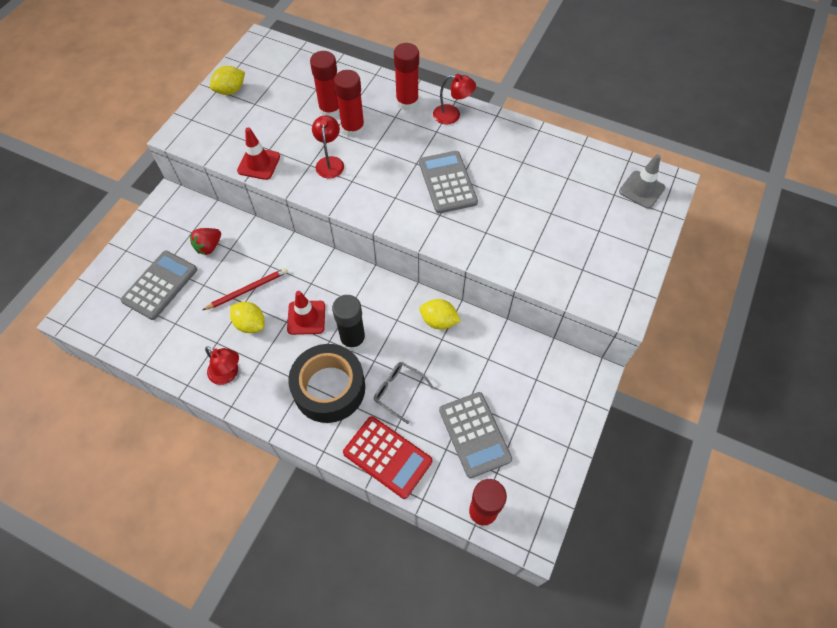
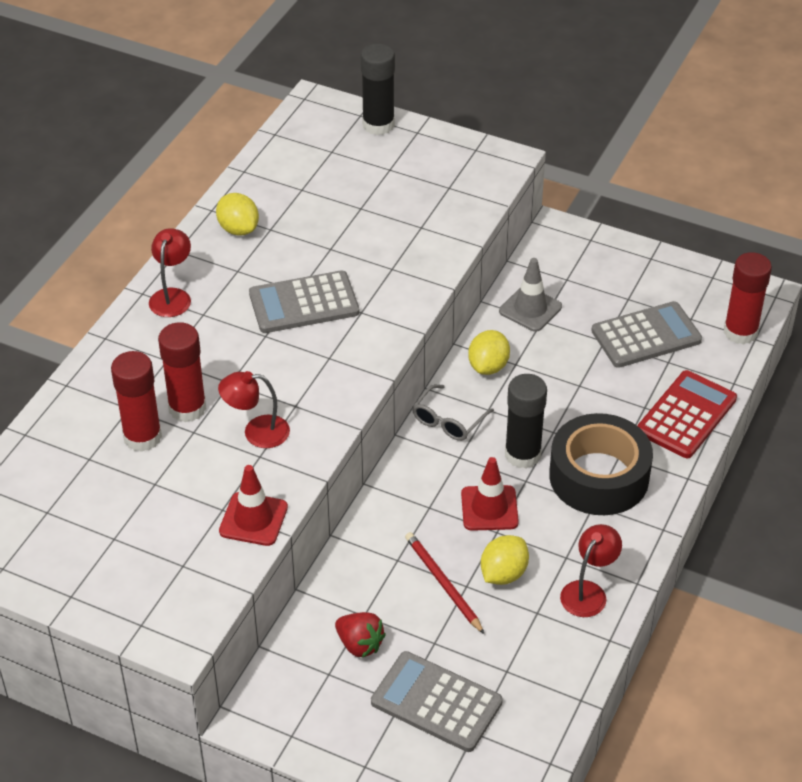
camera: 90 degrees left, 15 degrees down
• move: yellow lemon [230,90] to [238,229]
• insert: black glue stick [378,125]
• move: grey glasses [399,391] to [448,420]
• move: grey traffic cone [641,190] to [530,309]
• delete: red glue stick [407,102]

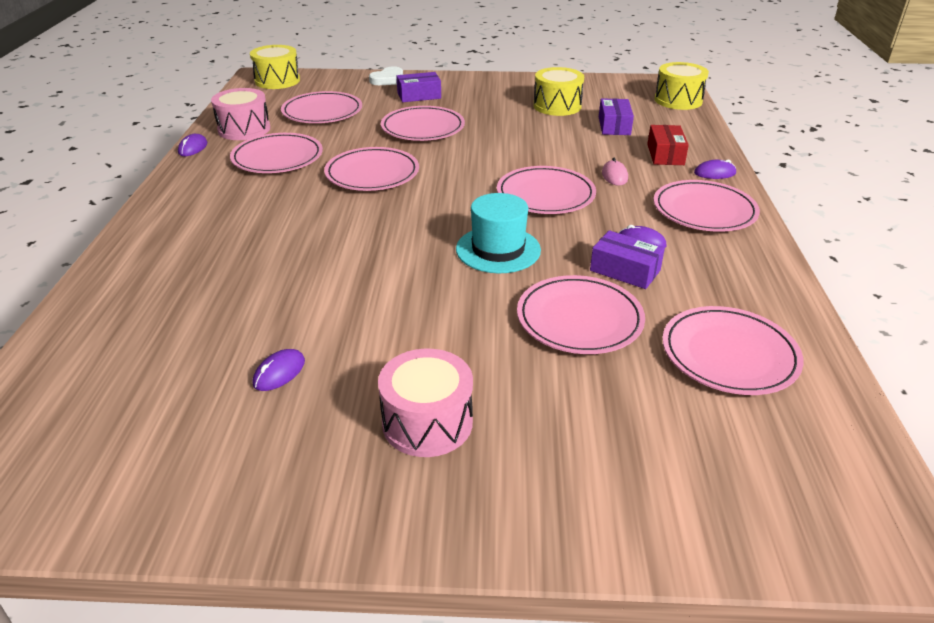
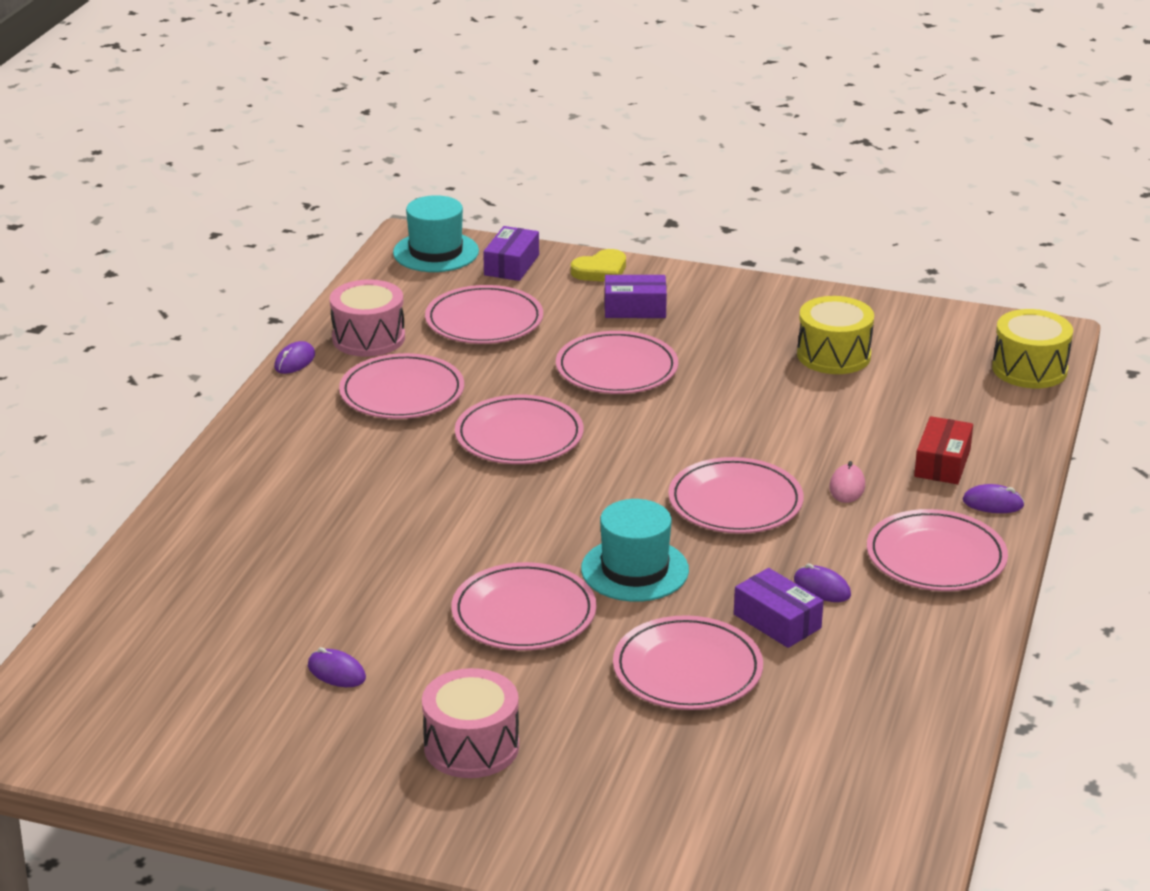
camera: 15 degrees right, 5 degrees down
• rotate: purple mouse [279,372] = [336,672] 75 degrees clockwise
• replace: yellow drum [277,81] to turquoise hat [436,252]
• move: pink plate [729,354] to [524,613]
• move: purple box [614,126] to [511,265]
• recolor: white heart [388,79] to yellow heart [600,270]

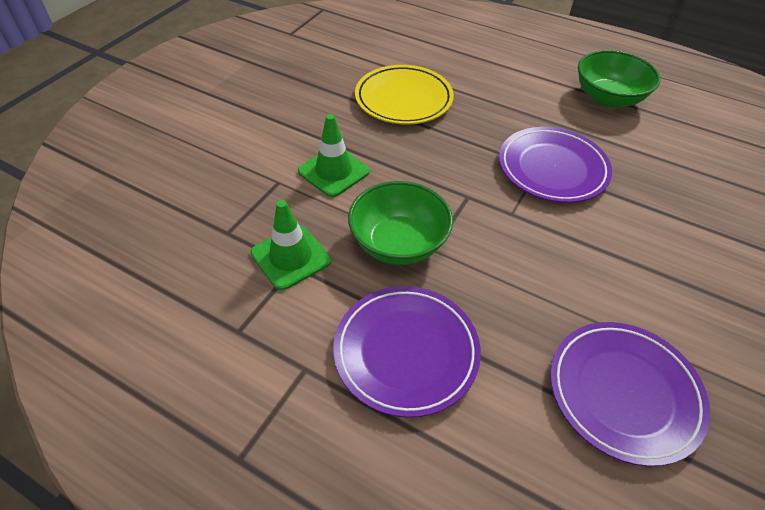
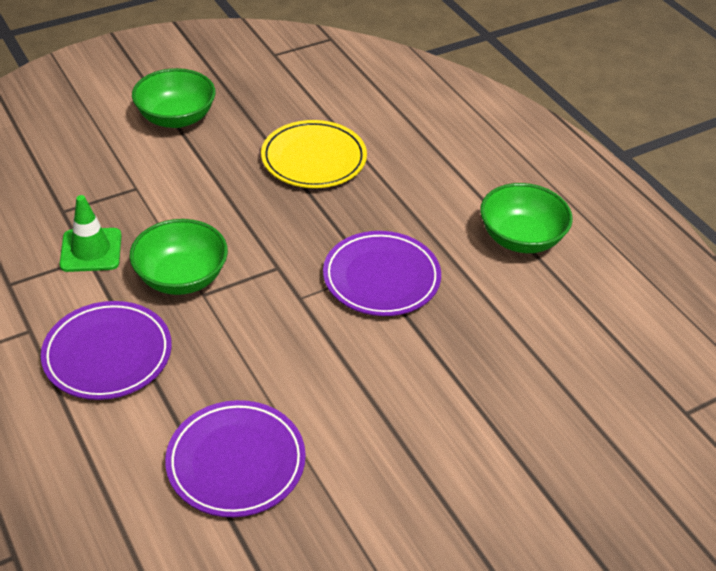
camera: 30 degrees right, 5 degrees down
• insert: green bowl [176,118]
• delete: green traffic cone [333,171]

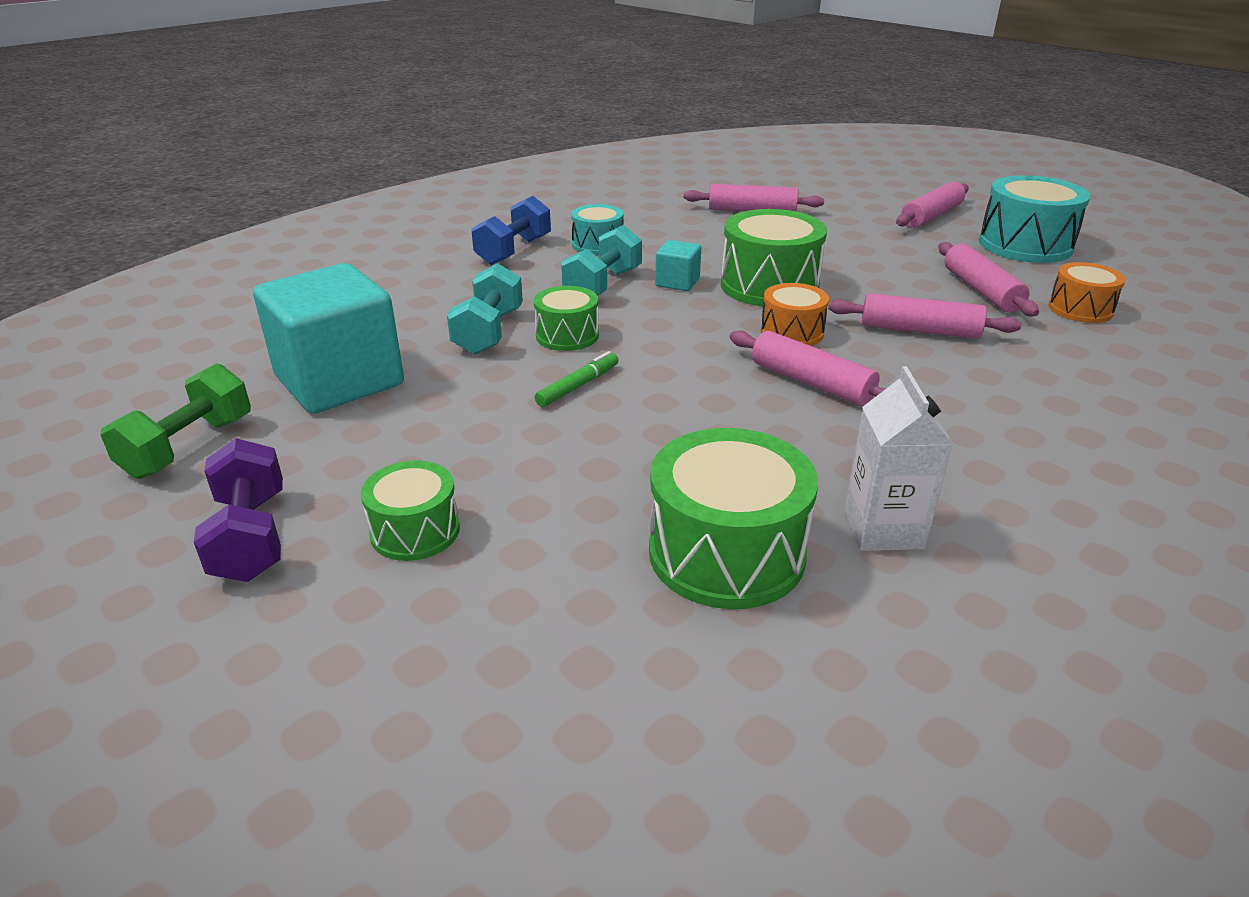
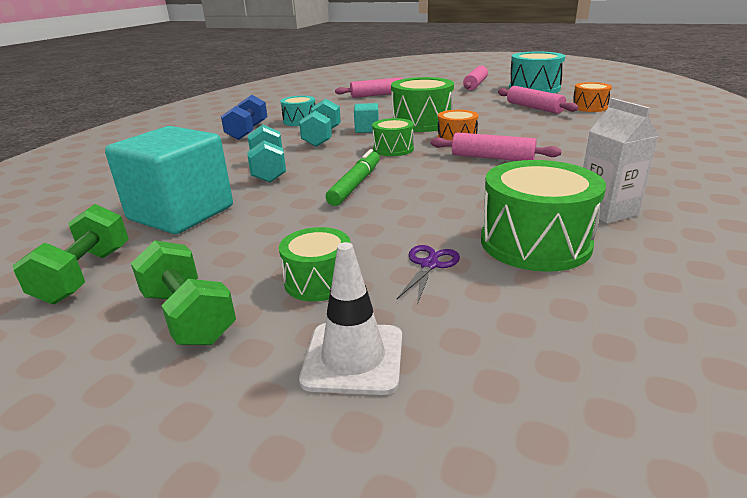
camera: 20 degrees left, 5 degrees down
• recolor: purple dumbbell [251,537] to green dumbbell [188,316]
• insert: white traffic cone [353,358]
• resize: green marker [578,386] = [355,184] x1.51
• move: green drum [567,335] to [393,149]
• insert: purple scissors [429,265]
• delete: pink rolling pin [919,330]

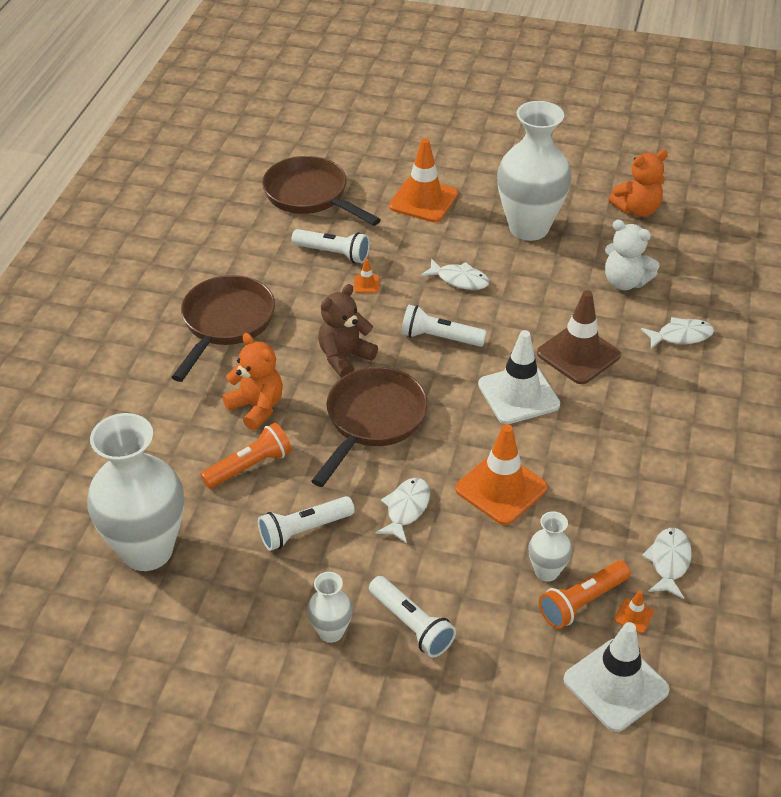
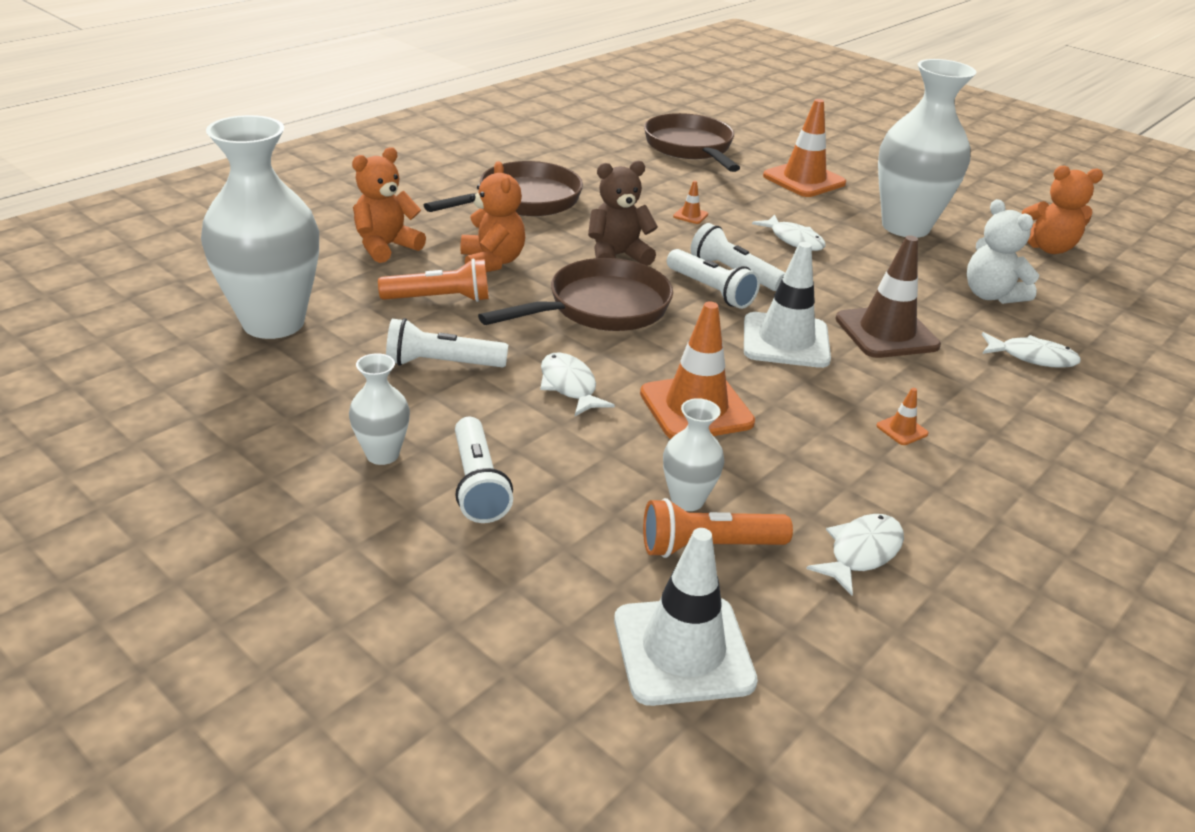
camera: 25 degrees right, 10 degrees down
• insert: orange teddy bear [386,247]
• rotate: white fish [406,509] = [569,386] 75 degrees counterclockwise
• move: white flashlight [333,253] to [710,290]
• move: orange traffic cone [634,616] to [902,430]

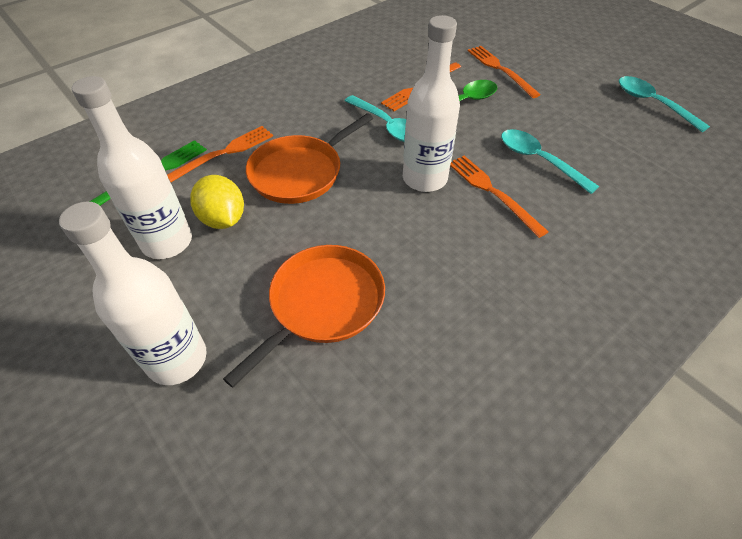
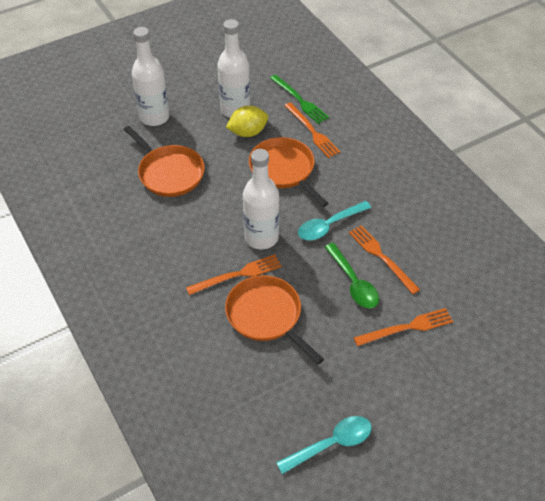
camera: 100 degrees right, 0 degrees up
• replace: turquoise spoon [538,160] to orange pan [266,316]

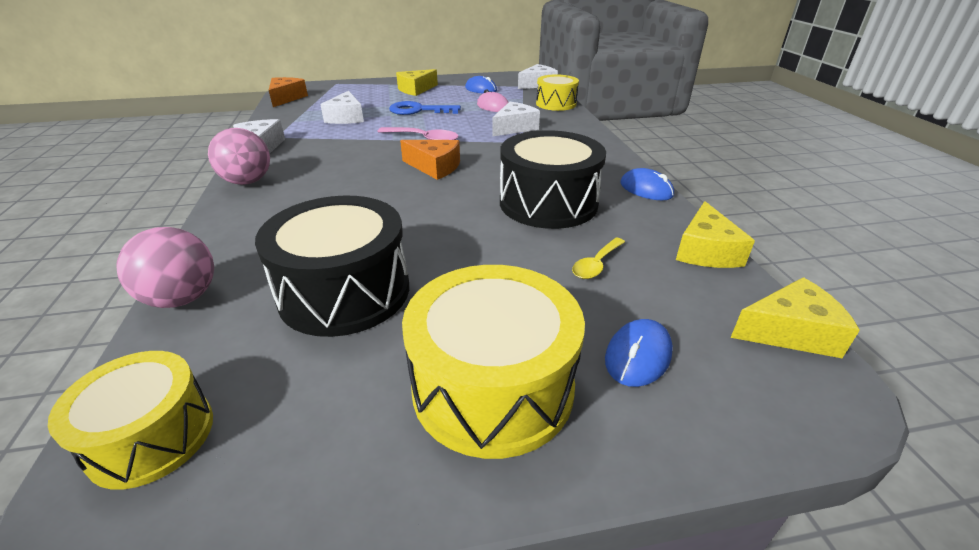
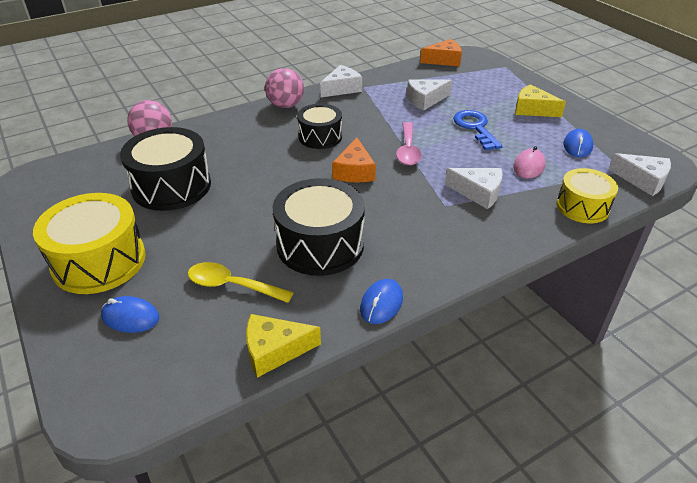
camera: 70 degrees right, 5 degrees up
• resize: yellow spoon [596,264] = [232,285] x1.52
• insert: black drum [320,137]
• delete: yellow drum [151,436]
• delete: yellow cheese [789,332]

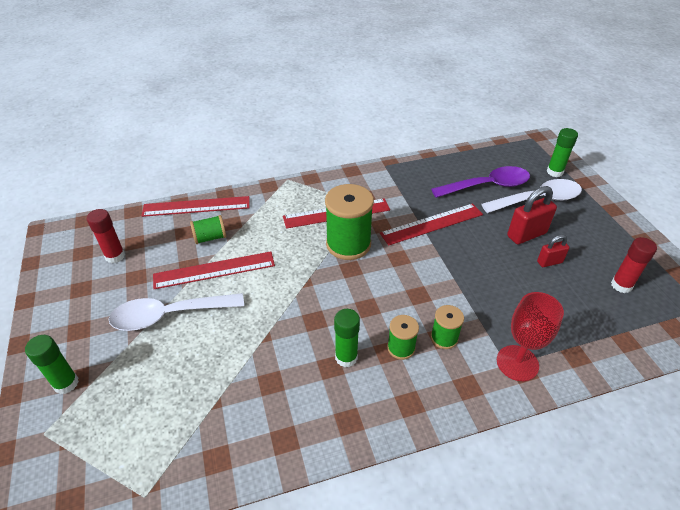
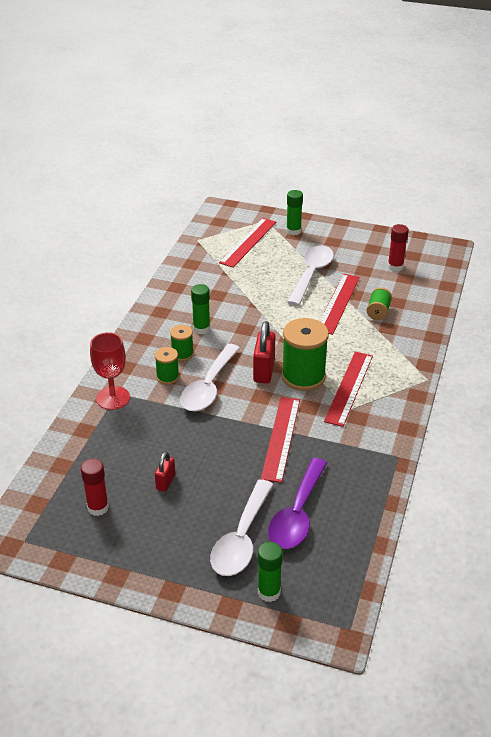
camera: 125 degrees right, 5 degrees down
• insert: white spoon [208,387]
• move: red ruler [196,206] to [248,242]
• move: red padlock [526,235] to [264,371]

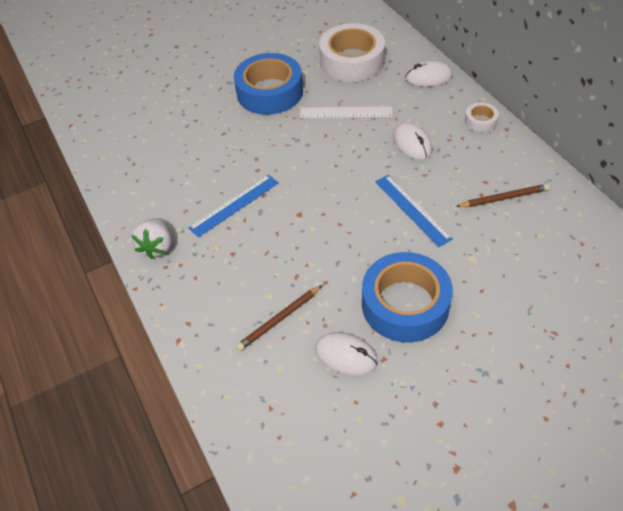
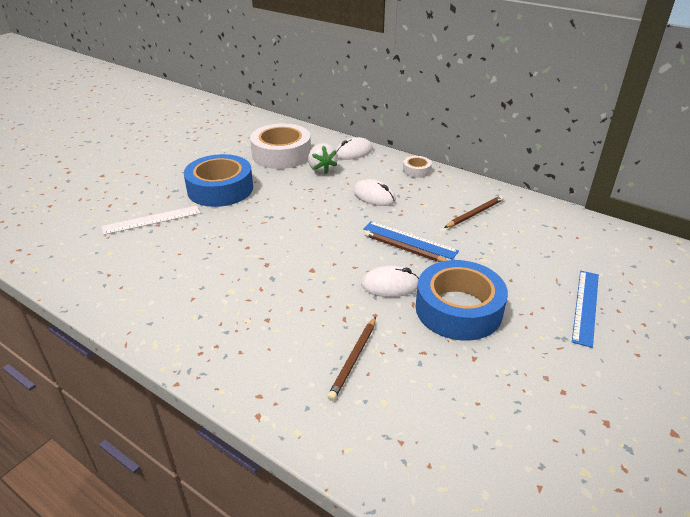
camera: 30 degrees left, 15 degrees down
• move: white ruler [346,113] to [152,220]
• move: white strawberry [157,247] to [322,169]
• move: white mouse [346,355] to [390,285]
• insert: brown pencil [404,249]
• move: blue ruler [234,205] to [585,306]

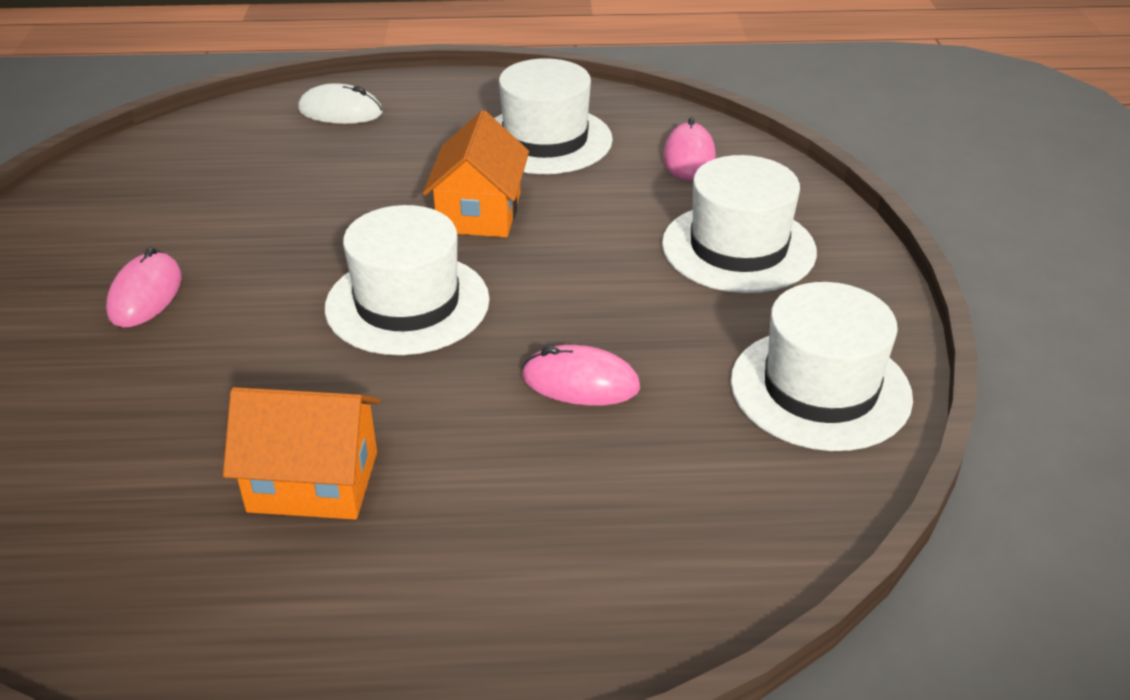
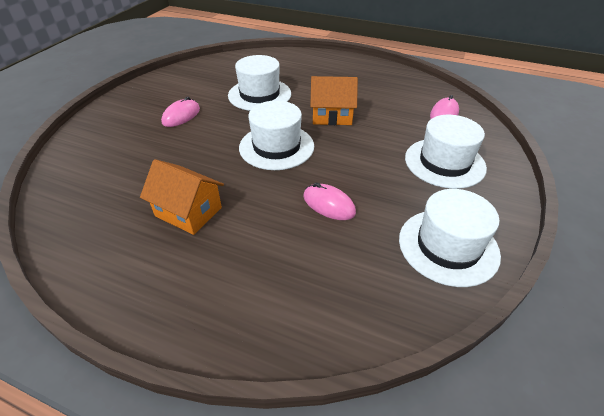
camera: 25 degrees right, 5 degrees up
• move: white hat [545,140] to [259,94]
• rotate: orange house [479,212] = [332,116] 60 degrees clockwise
• delete: white mouse [340,112]

